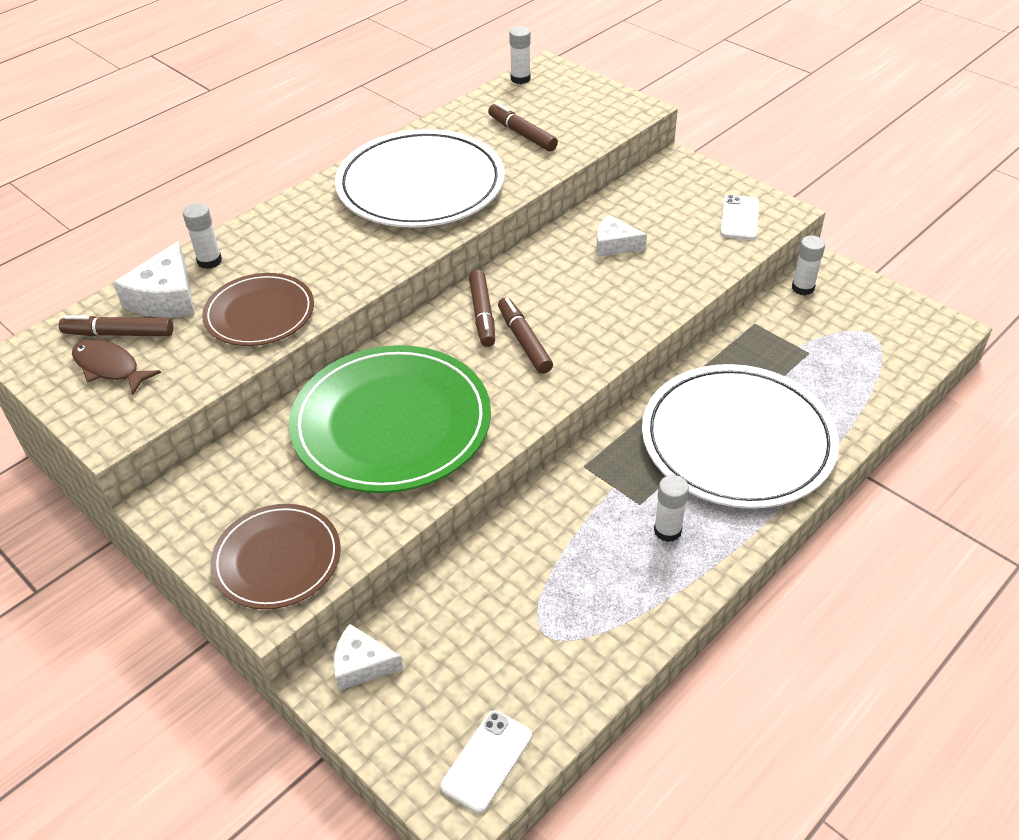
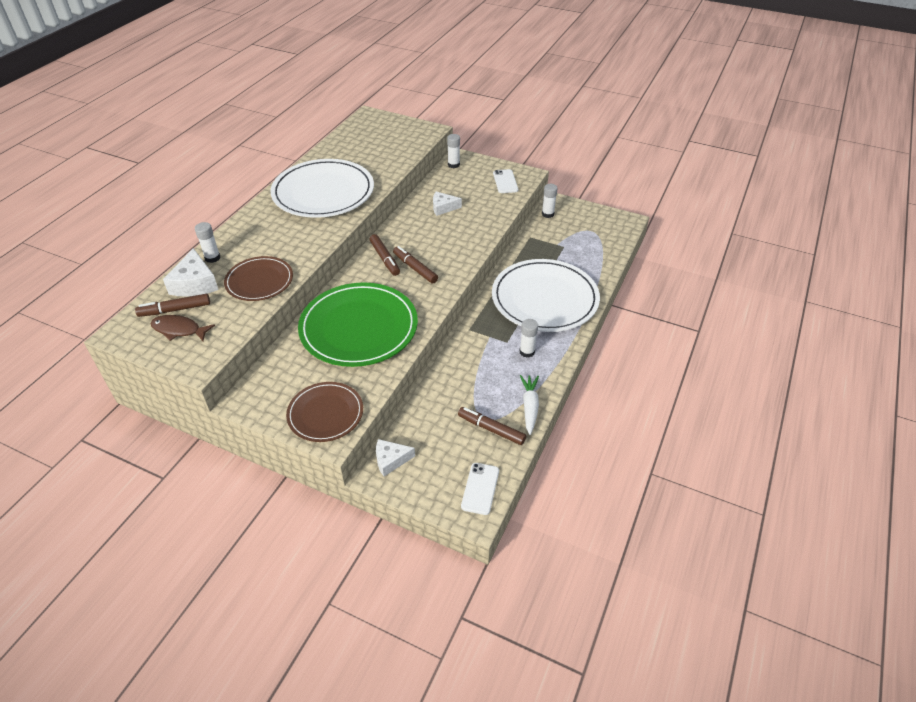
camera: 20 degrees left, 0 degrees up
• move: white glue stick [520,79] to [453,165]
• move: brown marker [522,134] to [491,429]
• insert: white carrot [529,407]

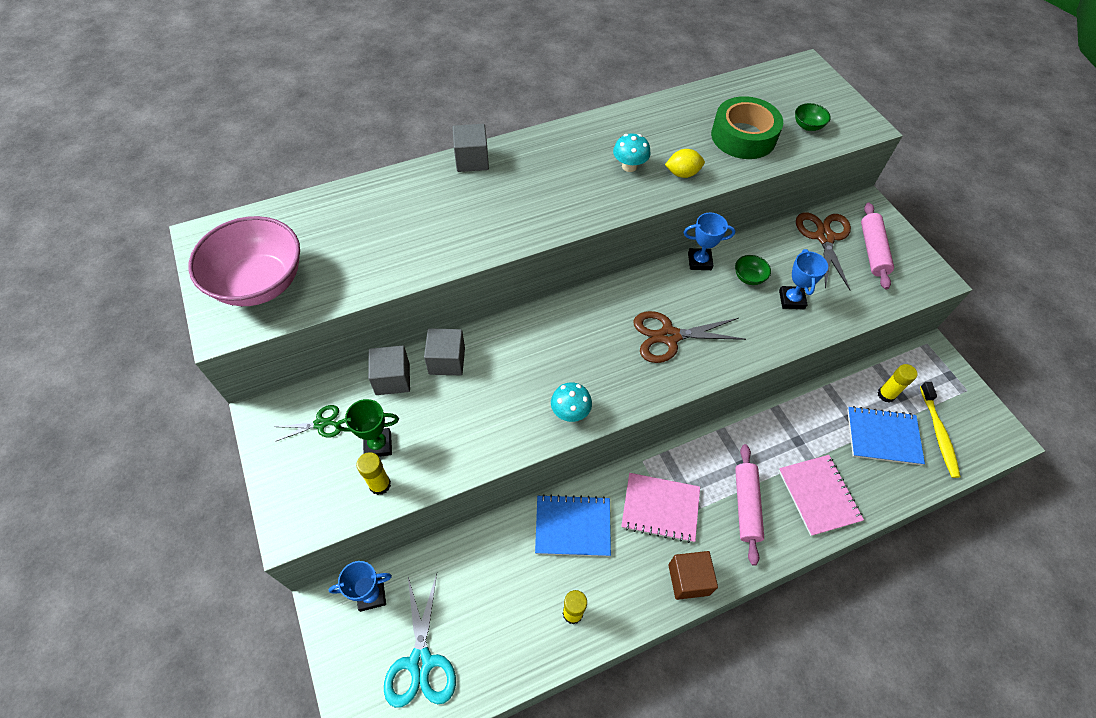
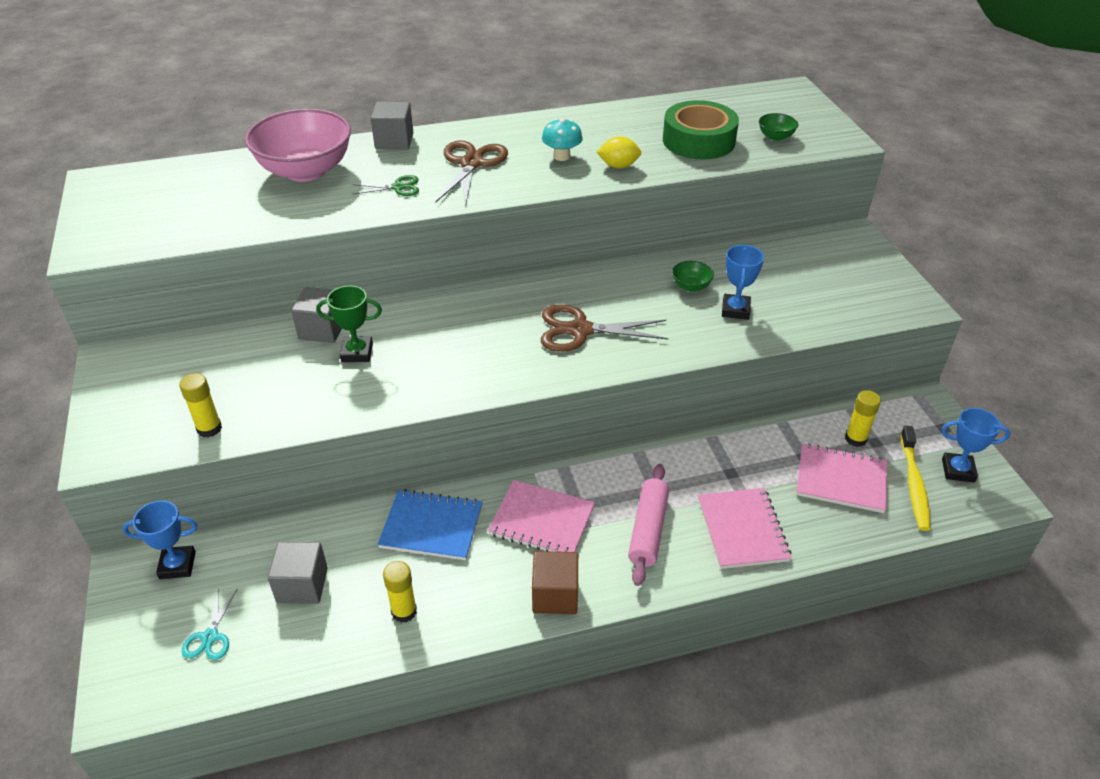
camera: 10 degrees right, 15 degrees down
• resize: turquoise scissors [420,662] = [210,637] x0.54
• move: pink bowl [260,283] to [306,171]
• move: grey cube [392,379] to [302,585]
• move: green trophy [378,445] to [357,353]
• move: green scissors [320,424] to [398,187]
• move: brown scissors [824,237] to [471,164]
• recolor: blue notebook [883,437] to pink notebook [841,480]
• move: blue trophy [699,261] to [958,470]
• delete: turquoise mushroom [570,412]
• delete: pink rolling pin [872,251]

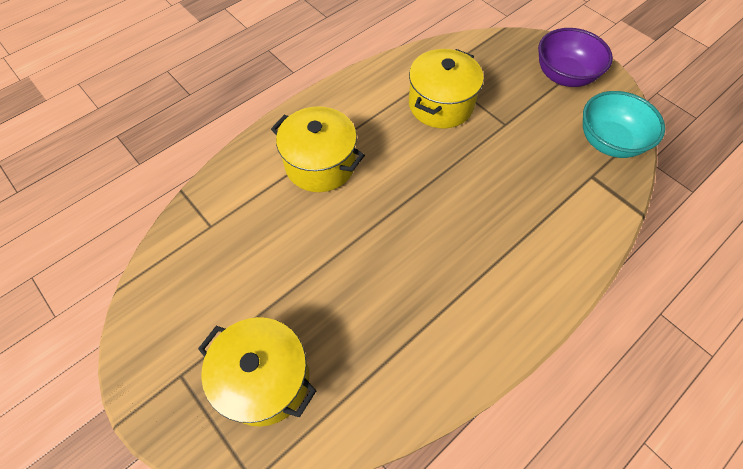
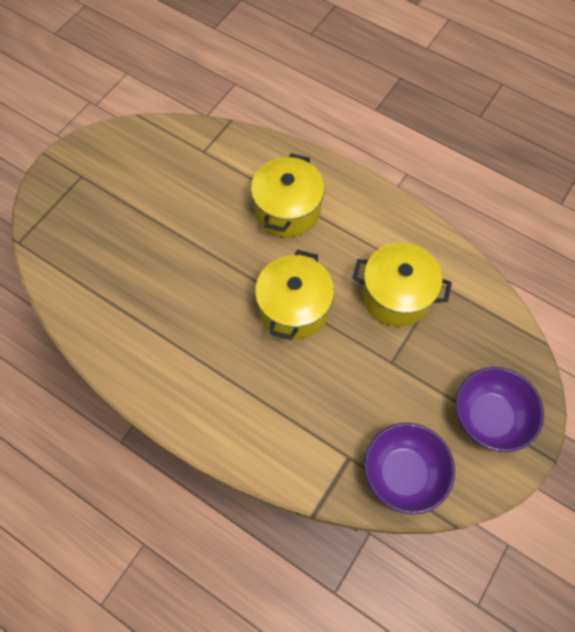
camera: 75 degrees right, 5 degrees up
• move: yellow pot [265,379] to [294,308]
• recolor: turquoise bowl [609,142] to purple bowl [403,473]

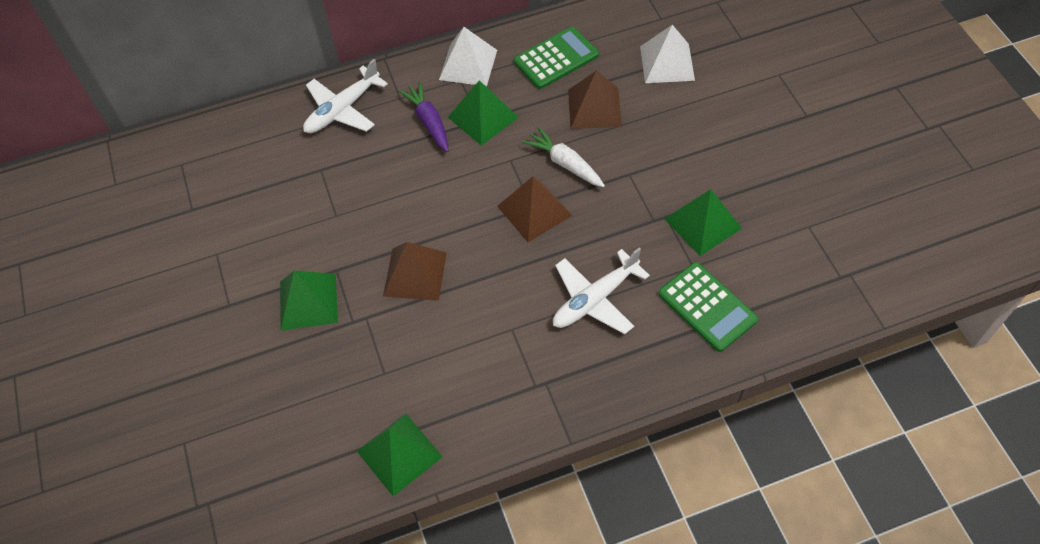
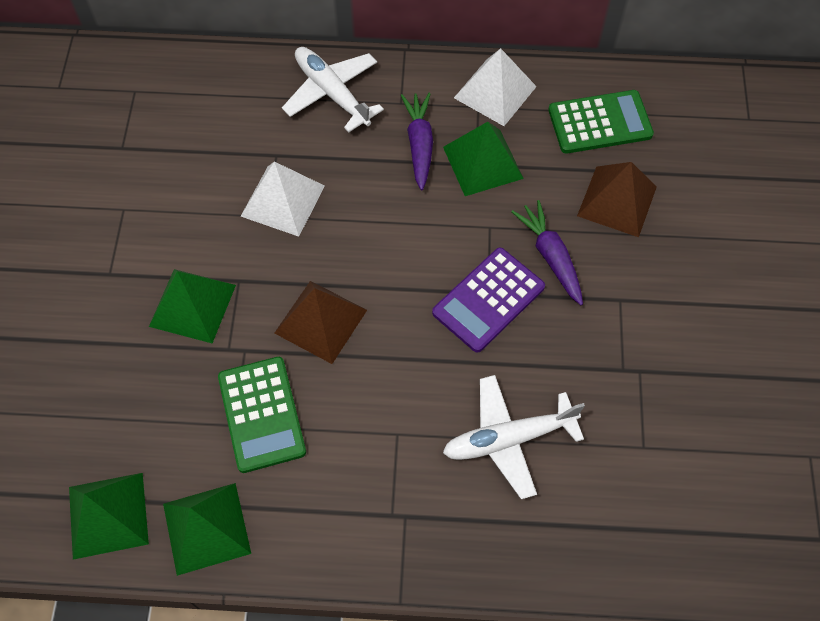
camera: 20 degrees right, 5 degrees up
• move: green pyramid [703,223] to [108,515]
• move: green calculator [707,307] to [262,414]
• move: white pyramid [667,63] to [283,201]
• rotate: white plane [343,109] = [332,93] 75 degrees clockwise
• replace: brown pyramid [534,210] to purple calculator [488,300]
• recolor: white carrot [565,163] to purple carrot [550,256]

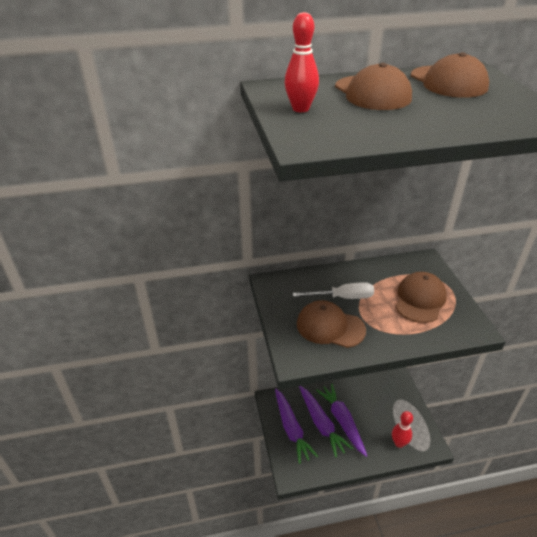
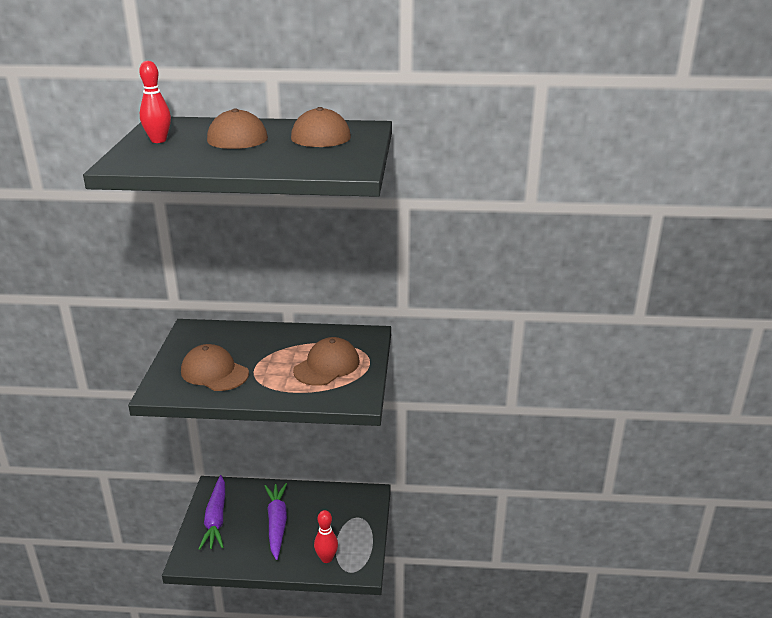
camera: 15 degrees right, 10 degrees down
• delete: white screwdriver [343,297]
• delete: purple carrot [321,424]

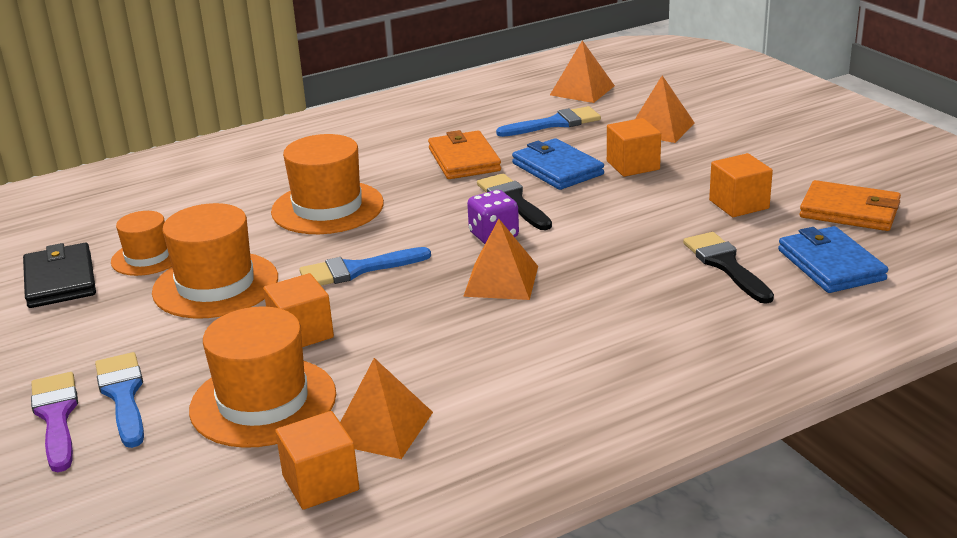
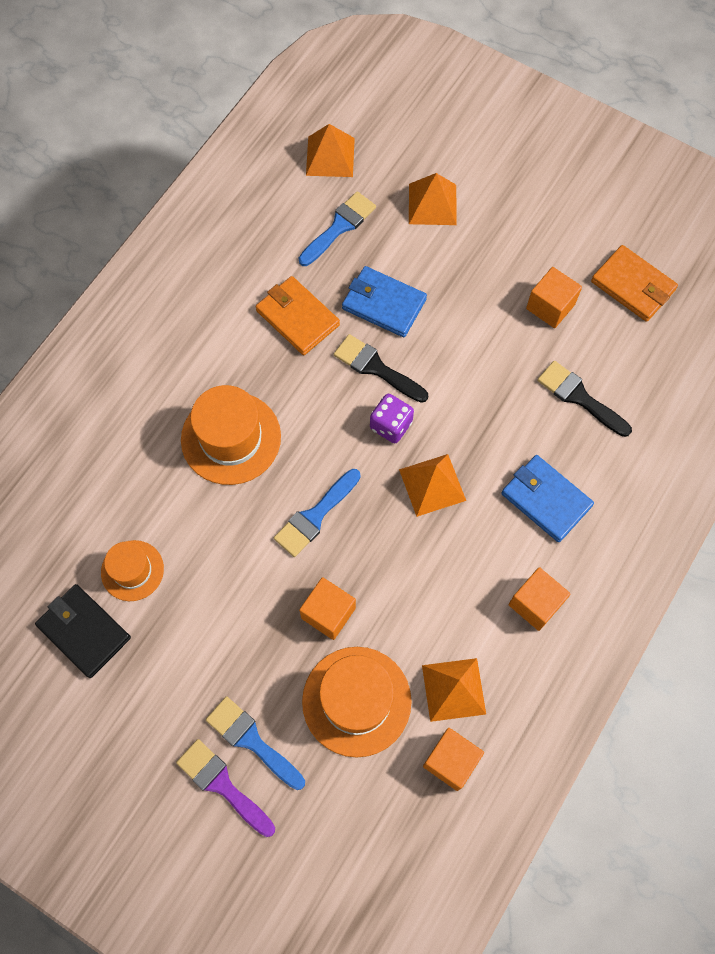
camera: 30 degrees left, 40 degrees up
• move: blue wallet [830,265] to [546,499]
• move: orange cube [633,165] to [535,603]
• rotate: orange wallet [849,211] = [633,286] 45 degrees clockwise
• delete: orange hat [215,285]

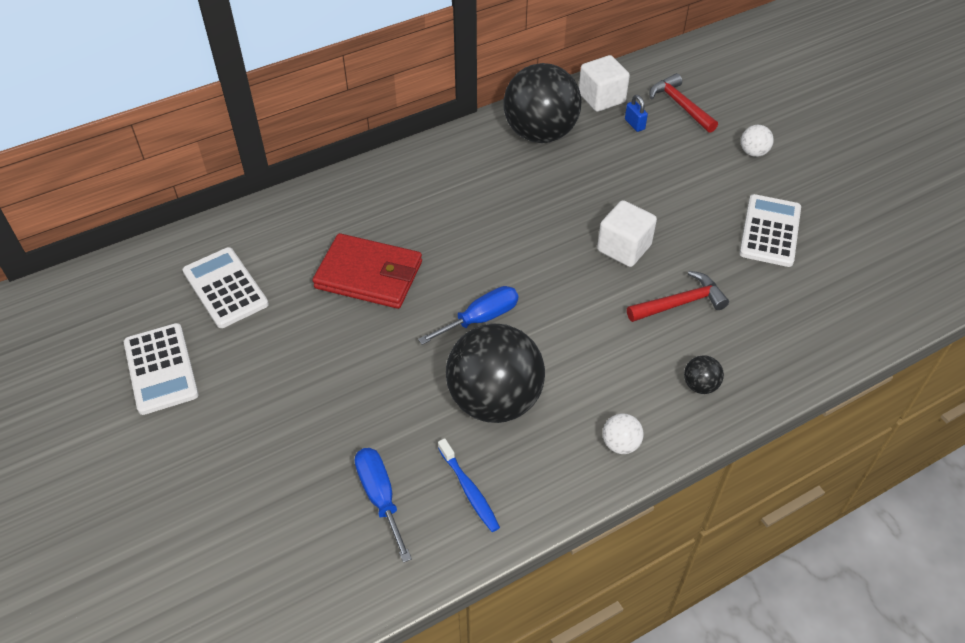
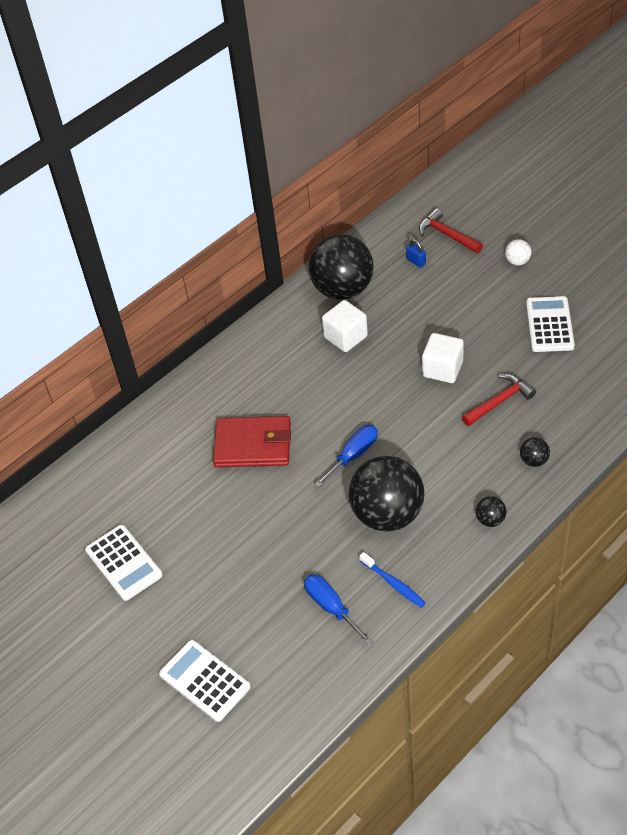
camera: 10 degrees left, 0 degrees up
• move: white calculator [225,288] to [204,681]
• move: white cube [601,98] to [346,337]
• recolor: white ball [620,444] to black ball [490,519]

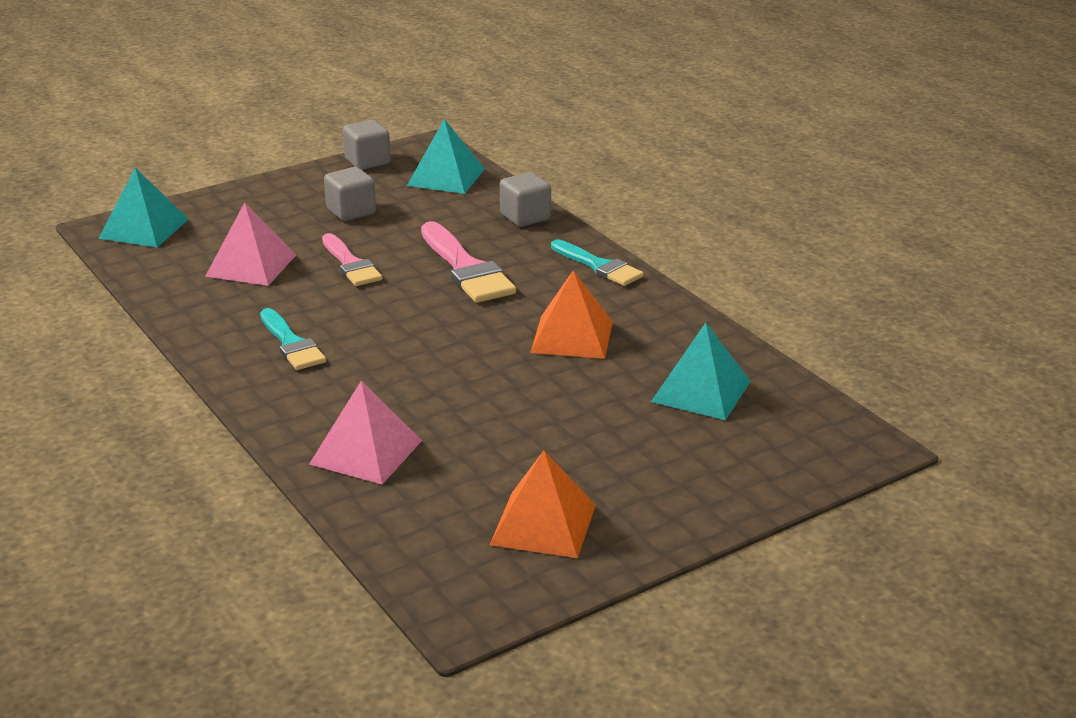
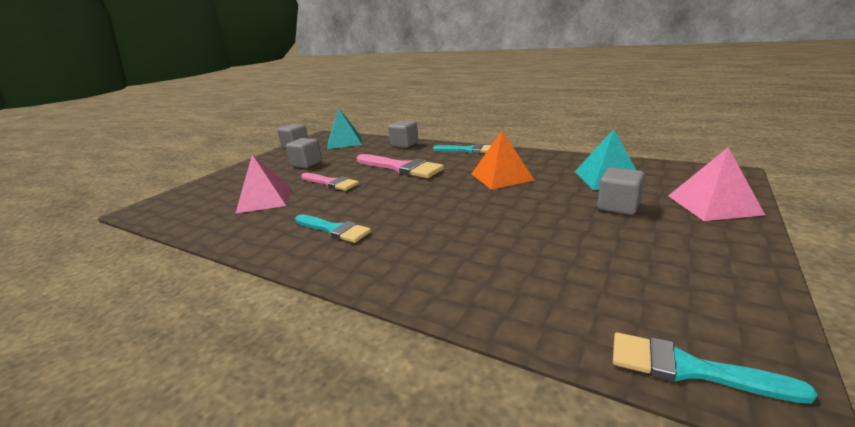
camera: 25 degrees left, 5 degrees down
• insert: grey cube [618,206]
• insert: turquoise brush [689,369]
• move: pink pyramid [366,452] to [713,204]
• delete: turquoise pyramid [144,228]
• delete: orange pyramid [543,524]

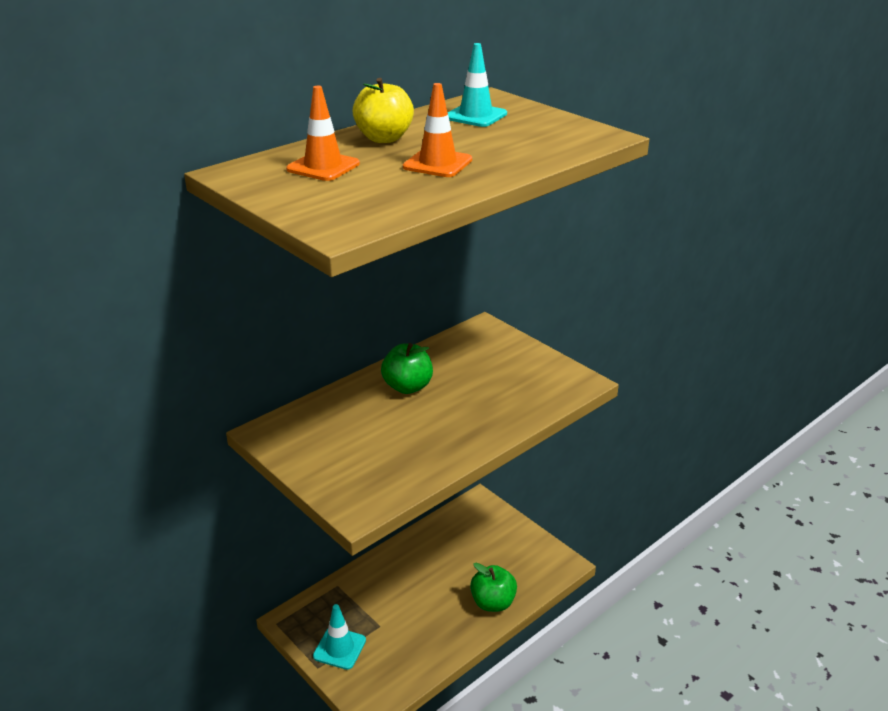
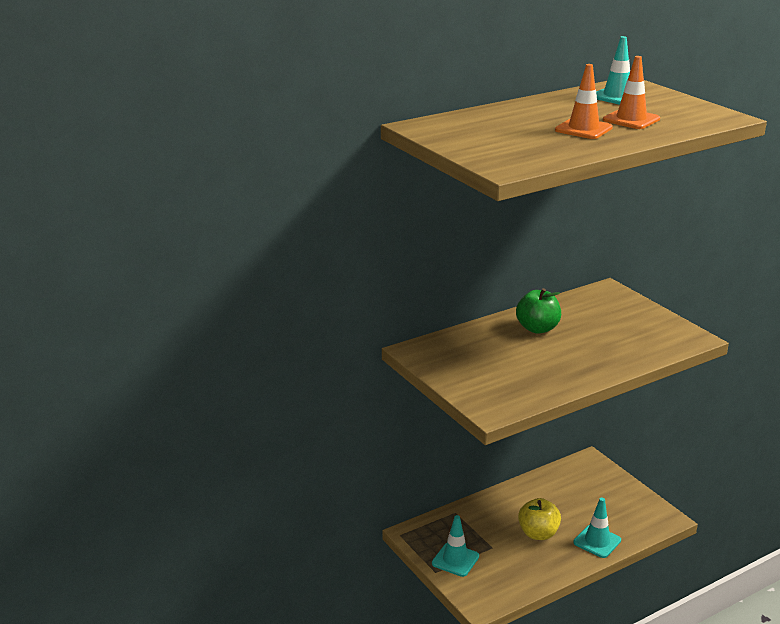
camera: 10 degrees right, 5 degrees down
• move: yellow apple [384,138] to [538,533]
• replace: green apple [493,603] to turquoise traffic cone [597,541]
• move: orange traffic cone [323,167] to [631,119]

